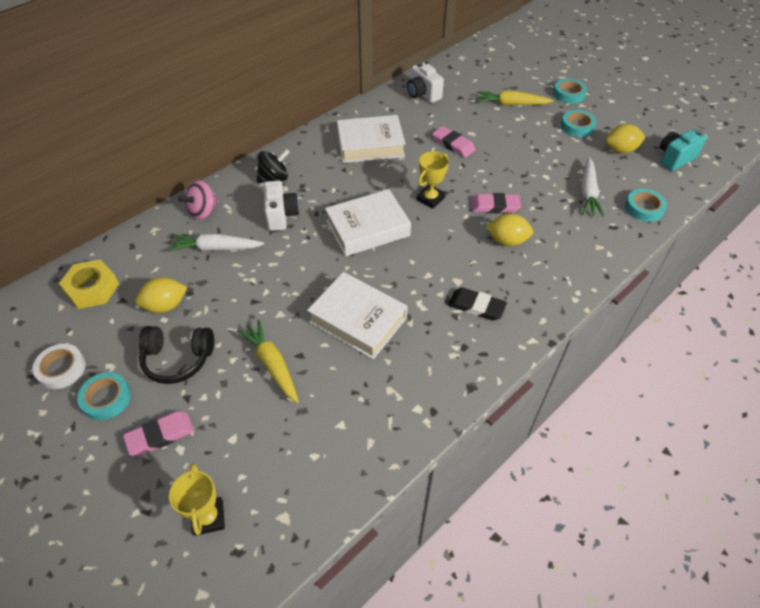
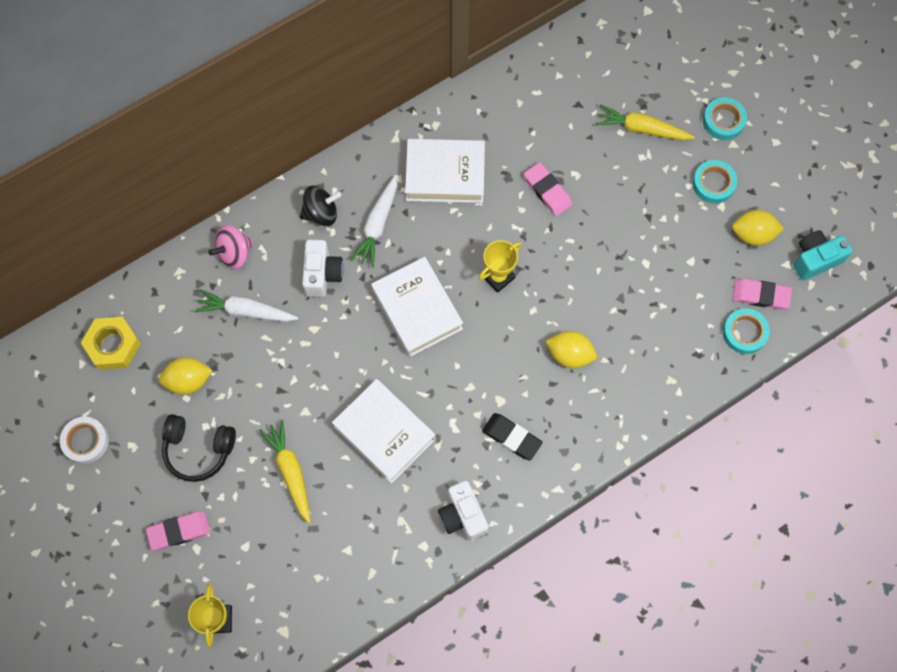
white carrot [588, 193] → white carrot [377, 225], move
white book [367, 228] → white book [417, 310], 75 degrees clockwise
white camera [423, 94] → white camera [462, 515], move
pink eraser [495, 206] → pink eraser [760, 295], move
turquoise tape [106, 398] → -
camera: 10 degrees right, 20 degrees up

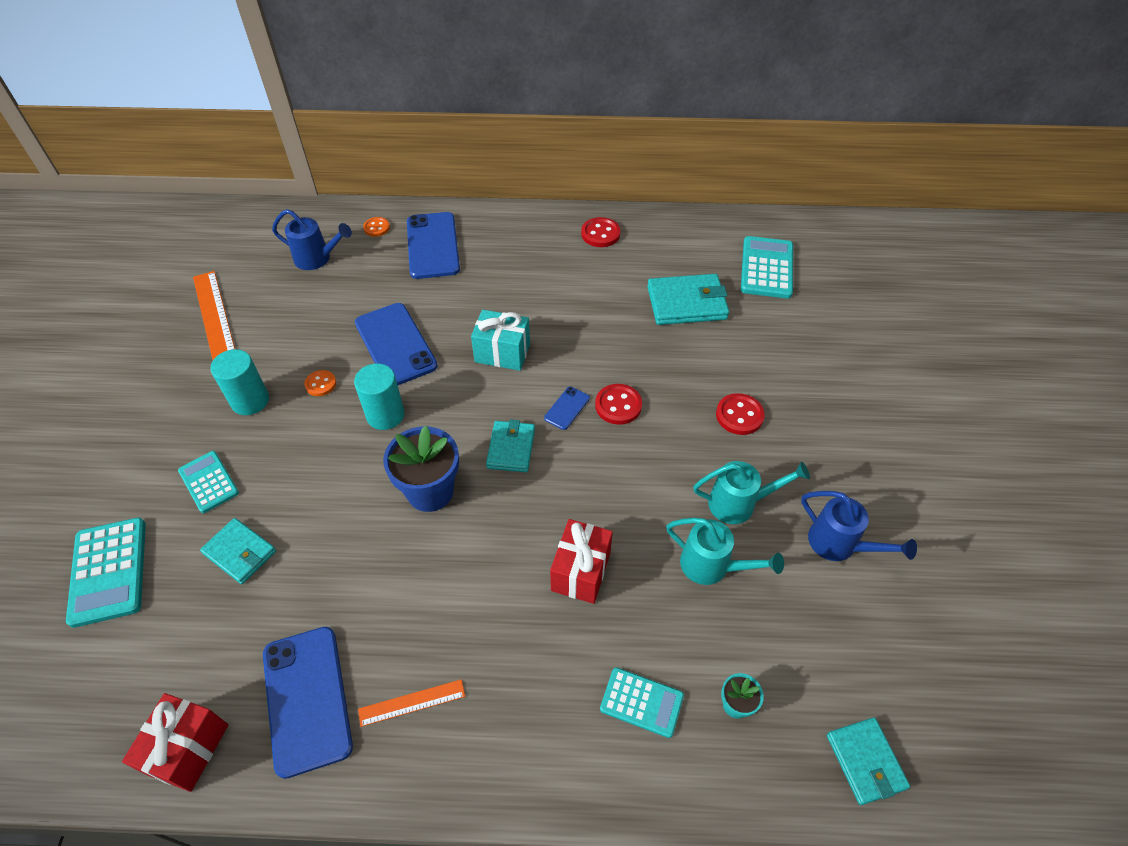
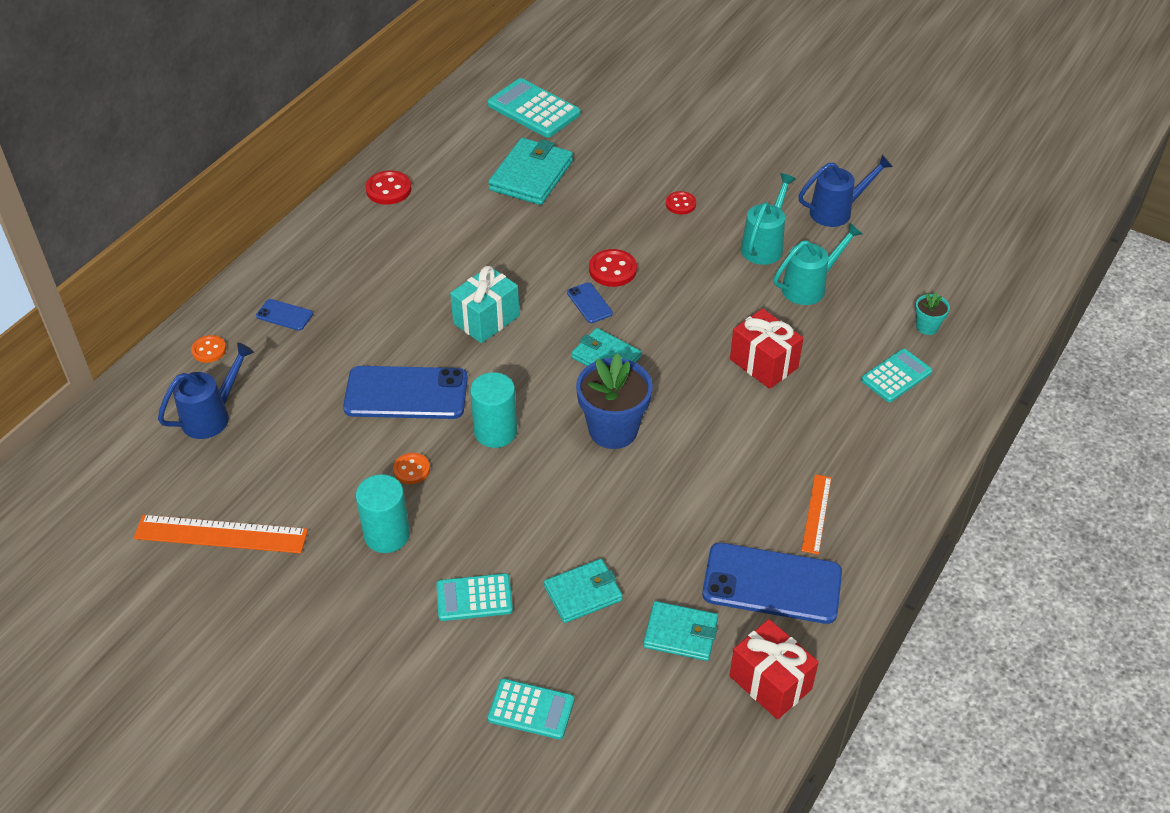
blue phone [433, 245] → blue phone [284, 315], x0.46
turquoise calculator [109, 571] → turquoise calculator [531, 709], x0.64
turquoise wallet [865, 761] → turquoise wallet [680, 633], move
red button [739, 415] → red button [680, 204], x0.67
camera: 60 degrees left, 5 degrees down

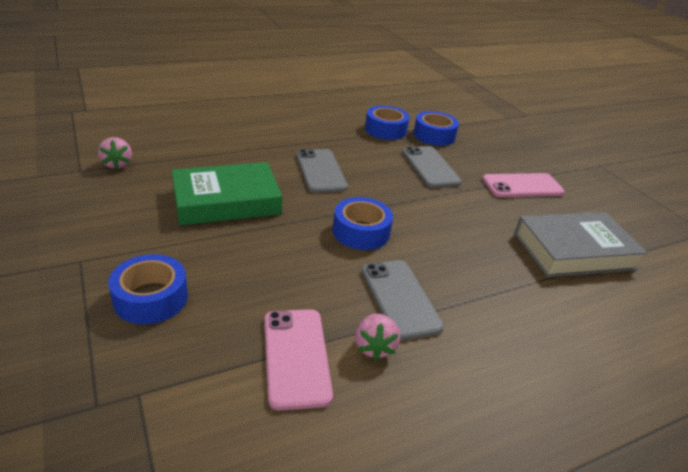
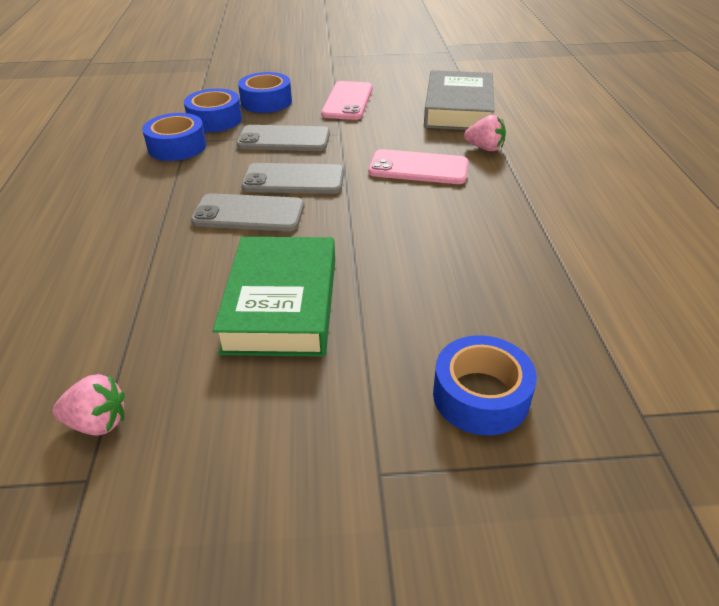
blue tape [361, 232] → blue tape [266, 101], move
grey phone [400, 298] → grey phone [293, 180], move
pink phone [296, 357] → pink phone [418, 168], move
pink strawberry [374, 347] → pink strawberry [485, 148], move
camera: 65 degrees left, 5 degrees up

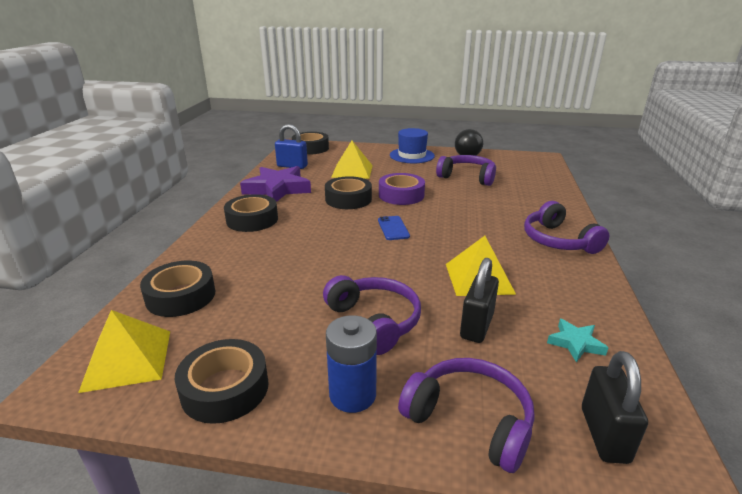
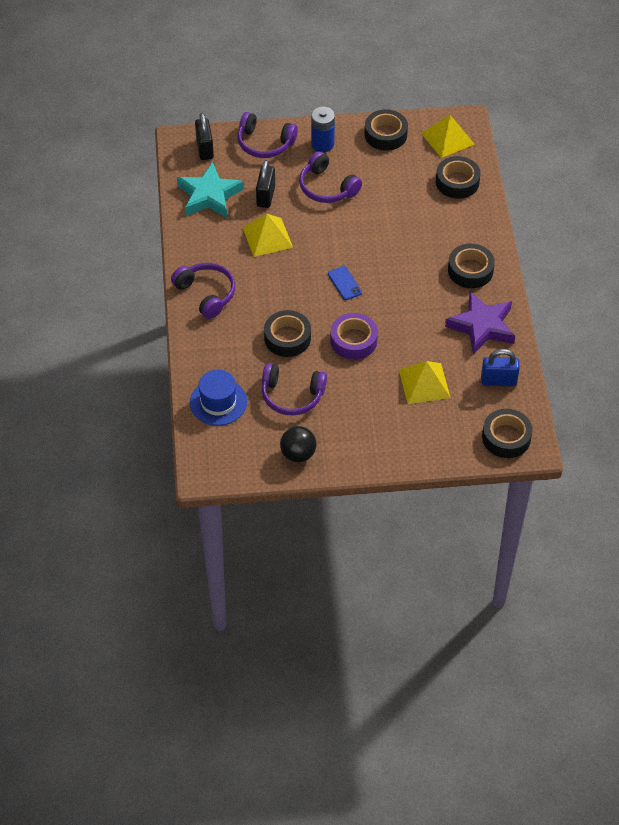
turquoise star [575, 343] → turquoise star [209, 195], x2.11
blue hat [412, 155] → blue hat [218, 402], move
black tape [348, 199] → black tape [287, 338], move
camera: 165 degrees right, 25 degrees up

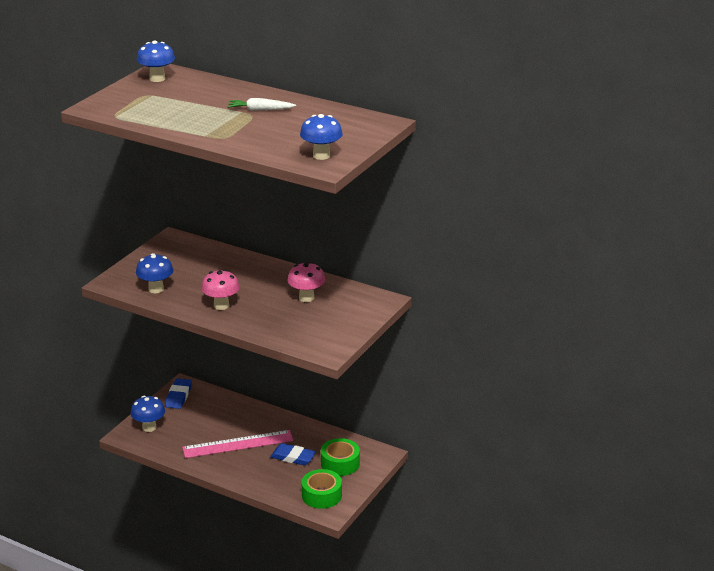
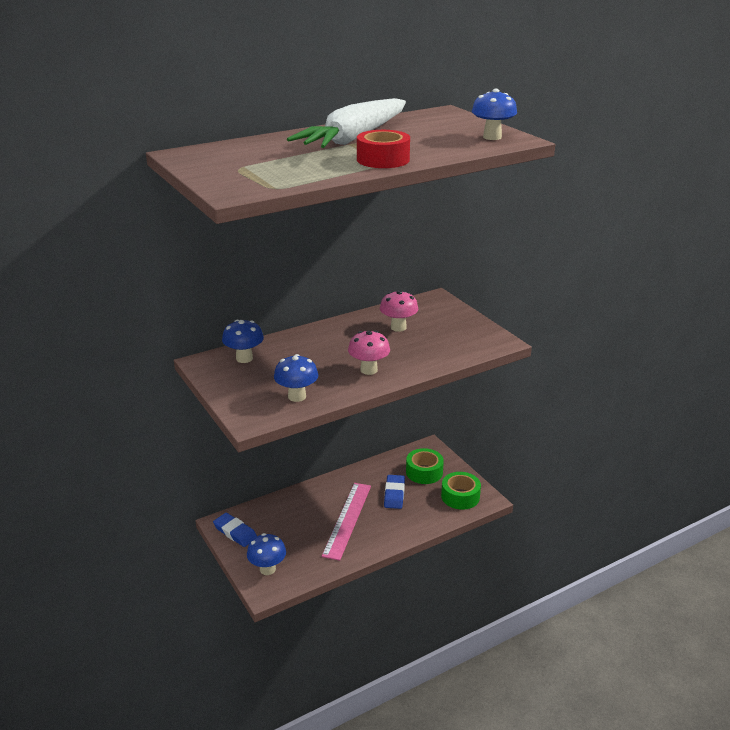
blue mushroom [157, 79] → blue mushroom [244, 358], move
white carrot [260, 110] → white carrot [354, 138], x2.37
- → red tape [383, 160]
blue eraser [293, 457] → blue eraser [394, 494], 45 degrees counterclockwise
camera: 60 degrees left, 0 degrees up

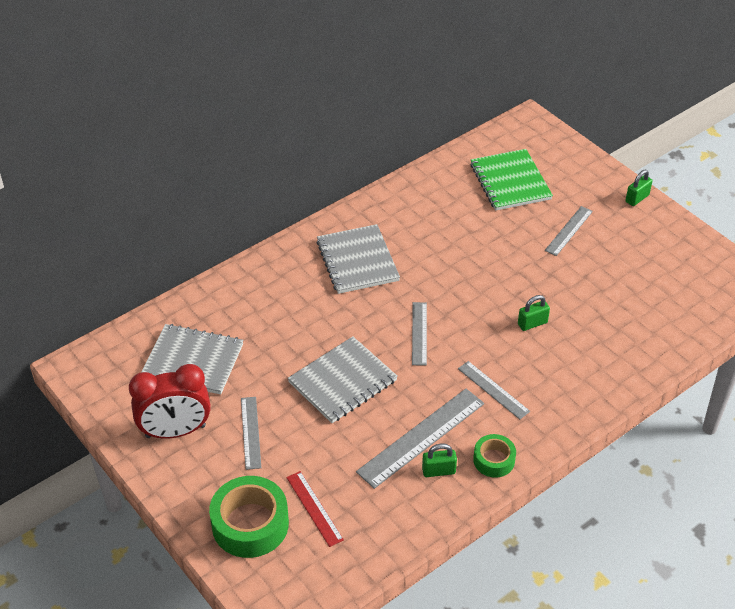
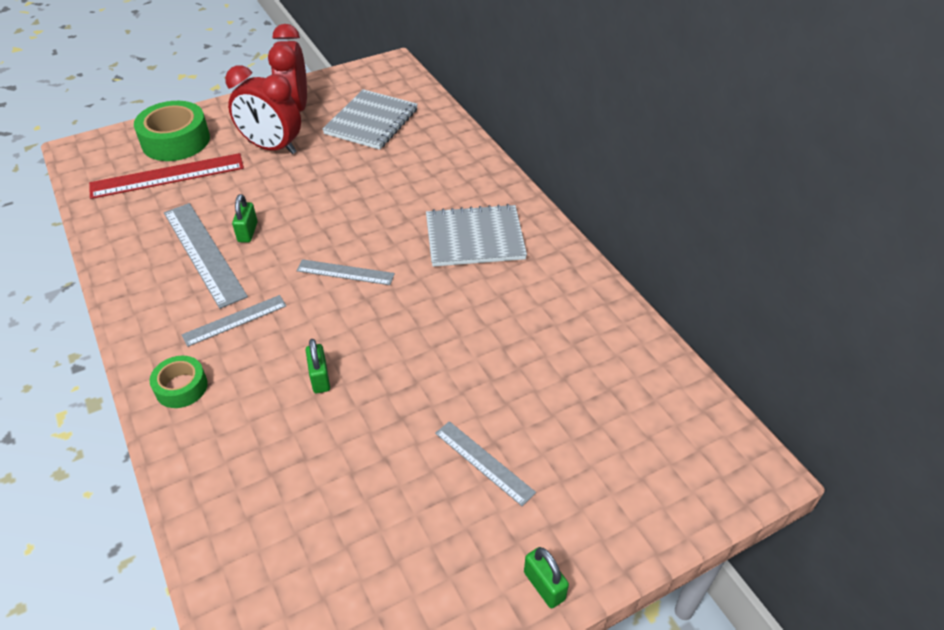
red ruler [314, 508] → red ruler [167, 176], x1.72
green tape [494, 460] → green tape [181, 387], move
grey ruler [250, 432] → red clock [272, 147]
green padlock [438, 471] → green padlock [248, 232], move
grey notebook [343, 381] → -
green notebook [510, 182] → -
camera: 100 degrees right, 0 degrees up

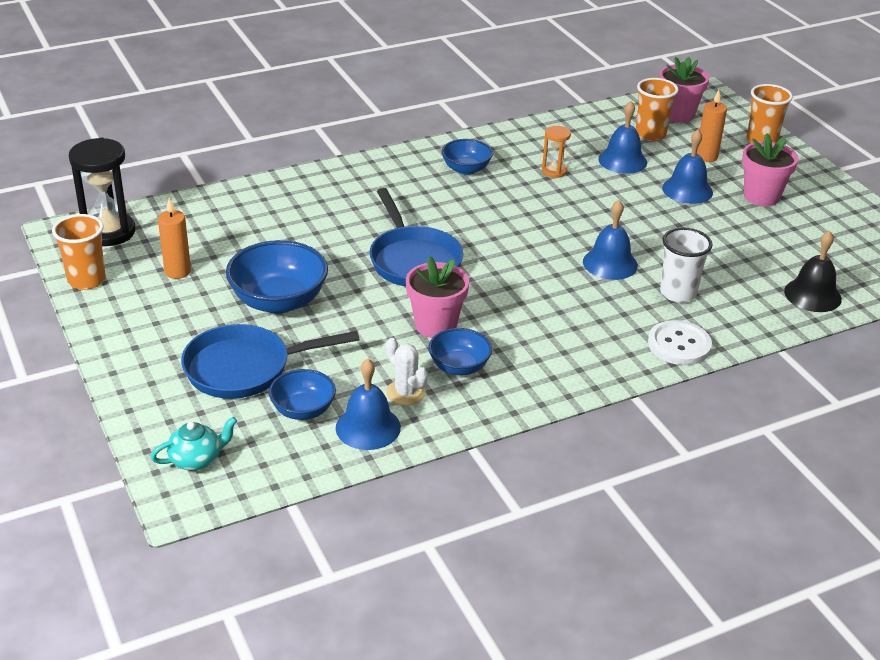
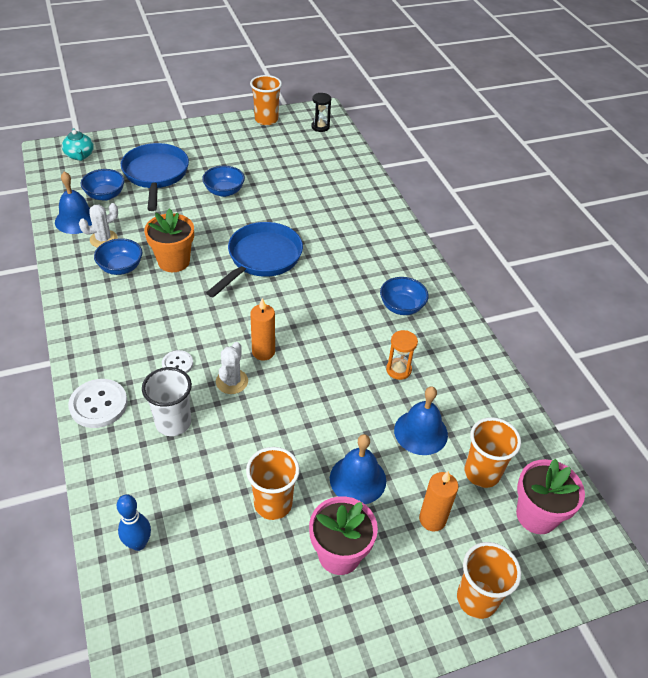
black bell [812, 295] → blue bowling pin [138, 543]
pink flower pot [435, 325] → orange flower pot [174, 261]
- → white button [177, 364]
blue bowl [279, 301] → blue bowl [224, 191], x0.60
blue pan [413, 260] → blue pan [261, 259], 135 degrees clockwise
blue bell [610, 263] → white cactus [232, 381]
- → orange cup [273, 504]
orange candle [177, 271] → orange candle [263, 352], move
black hourglass [109, 232] → black hourglass [320, 127], x0.53
camera: 95 degrees right, 10 degrees up

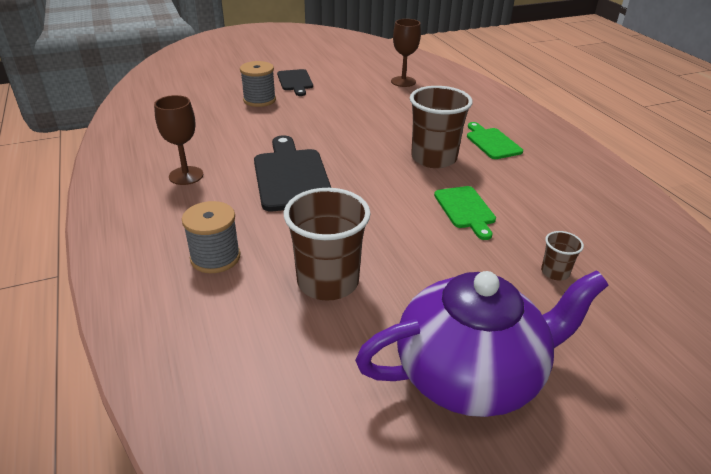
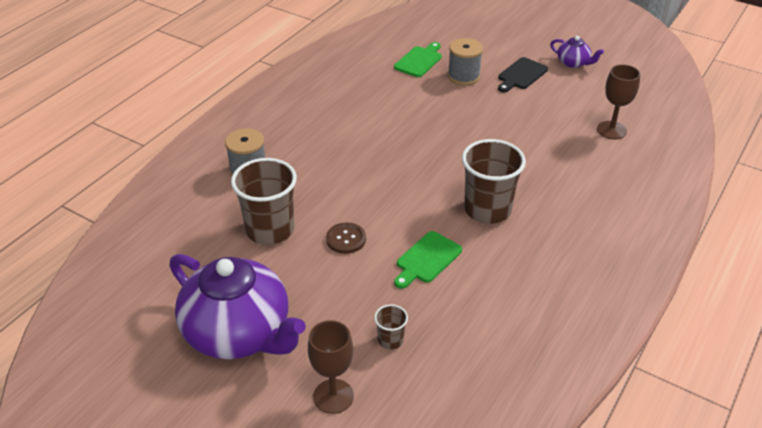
brown goblet [186, 175] → brown goblet [333, 396], move
- → brown button [346, 239]
green cutting board [492, 142] → green cutting board [419, 61], move
- → purple teapot [573, 63]
black cutting board [291, 176] → -
camera: 55 degrees right, 5 degrees up

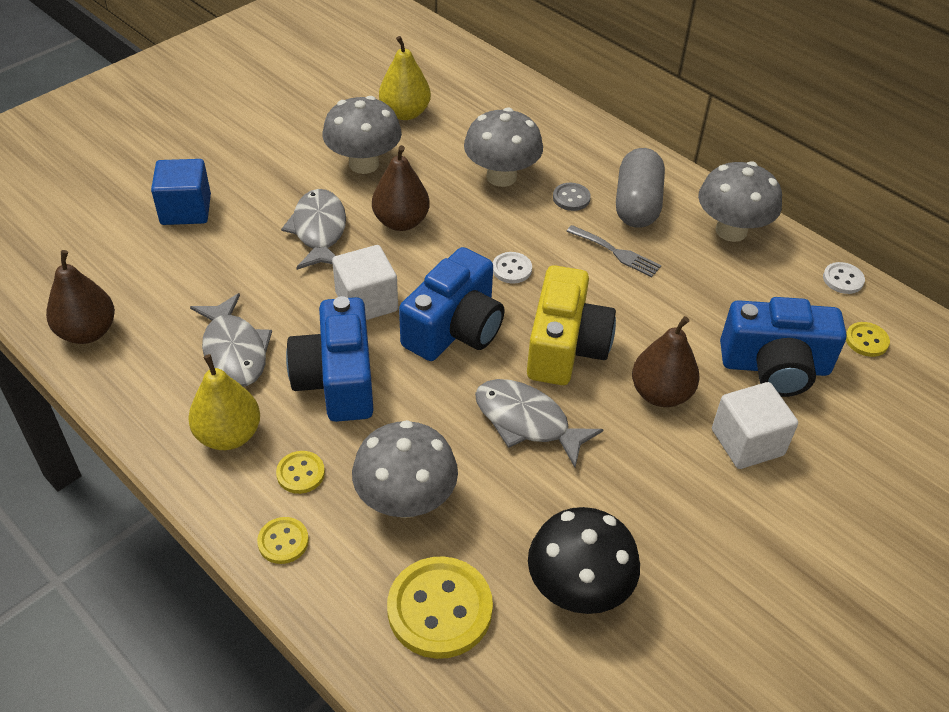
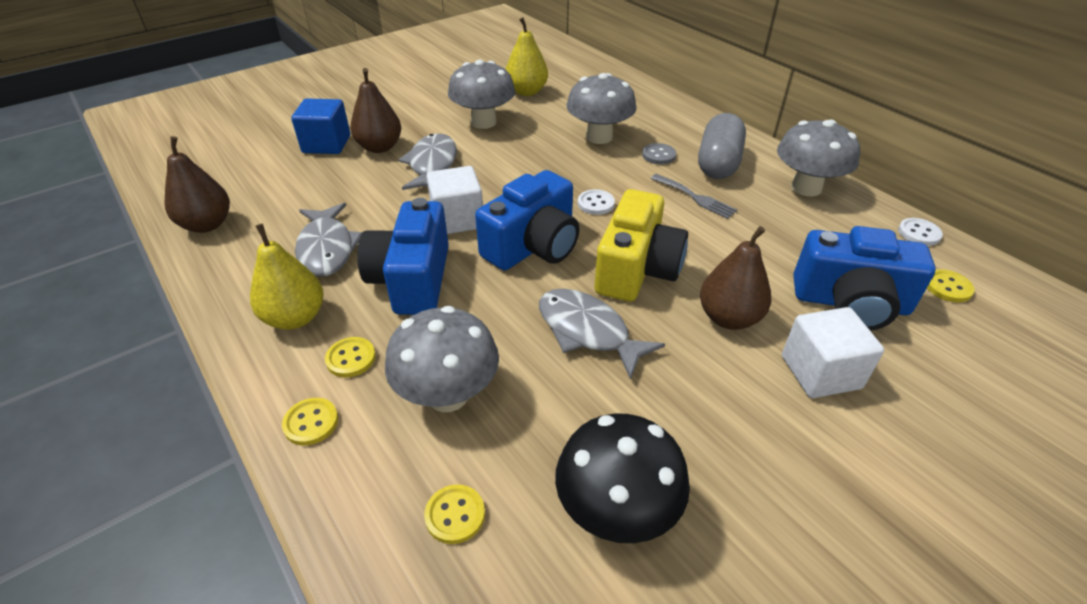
brown pear [401, 222] → brown pear [379, 147], move
yellow button [440, 609] → yellow button [455, 515], x0.50
camera: 10 degrees right, 5 degrees down

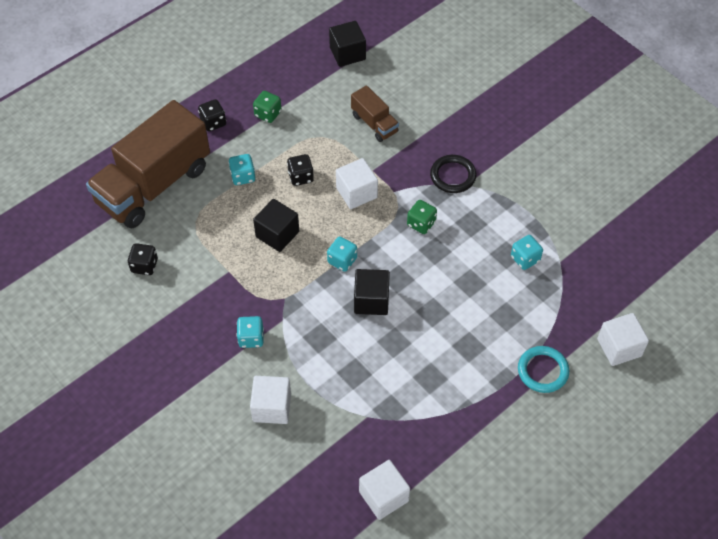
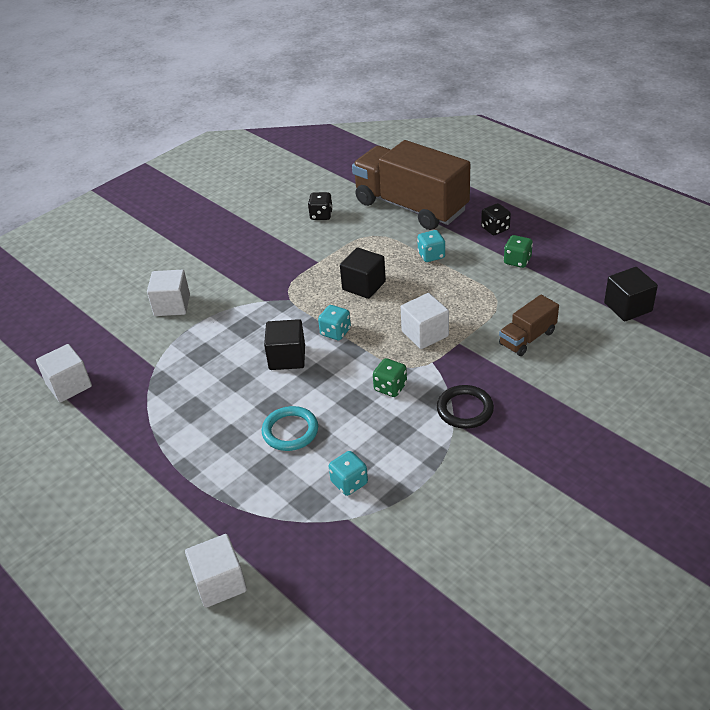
turquoise ring [542, 371] → turquoise ring [290, 431], move
turquoise dice [251, 338] → -
black dice [300, 177] → -
camera: 90 degrees right, 15 degrees down

